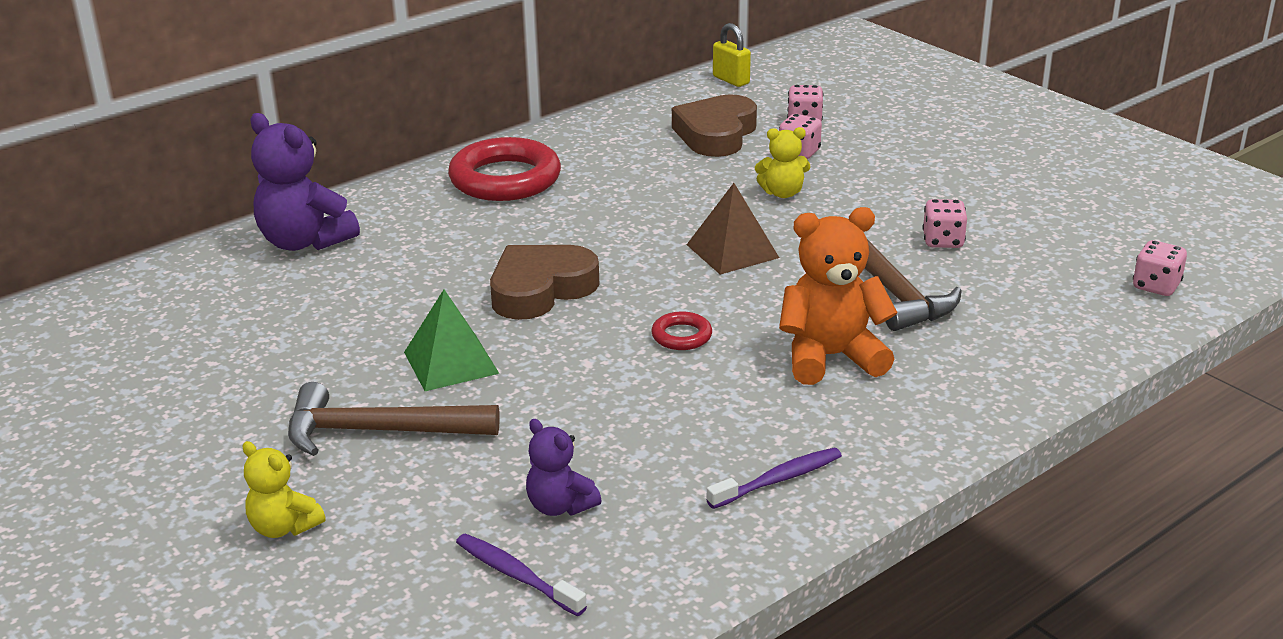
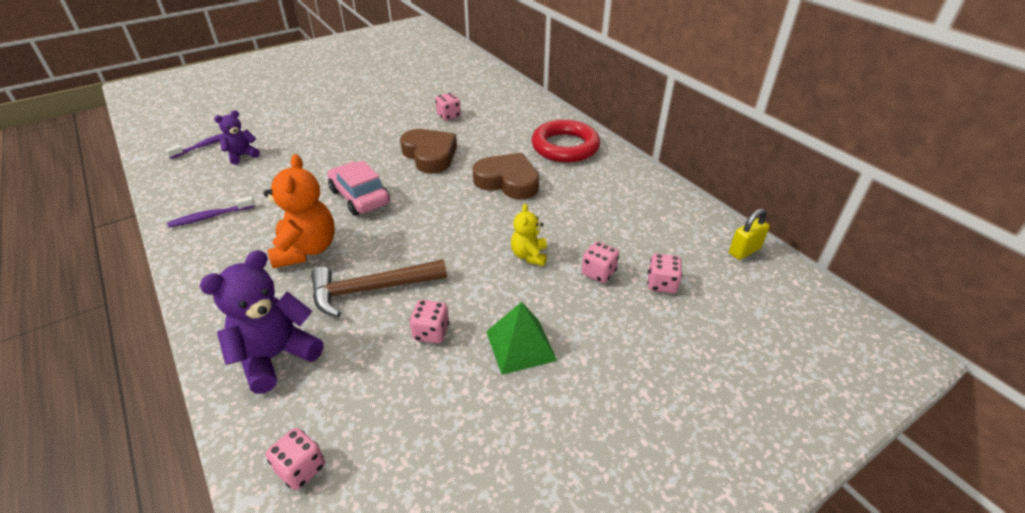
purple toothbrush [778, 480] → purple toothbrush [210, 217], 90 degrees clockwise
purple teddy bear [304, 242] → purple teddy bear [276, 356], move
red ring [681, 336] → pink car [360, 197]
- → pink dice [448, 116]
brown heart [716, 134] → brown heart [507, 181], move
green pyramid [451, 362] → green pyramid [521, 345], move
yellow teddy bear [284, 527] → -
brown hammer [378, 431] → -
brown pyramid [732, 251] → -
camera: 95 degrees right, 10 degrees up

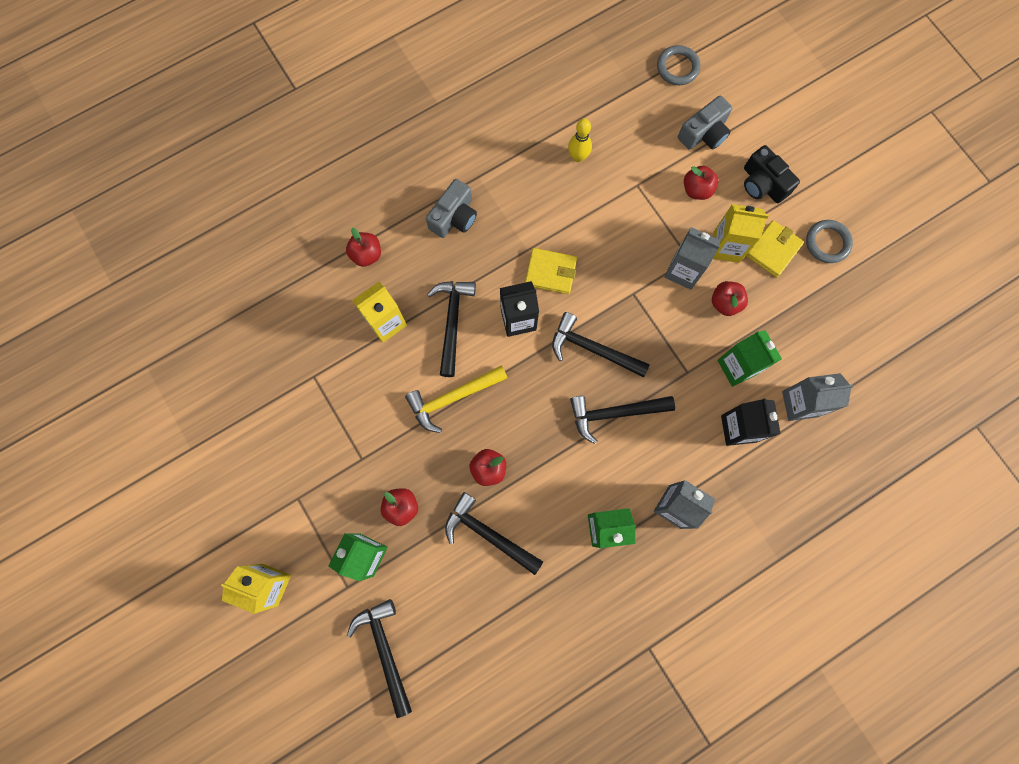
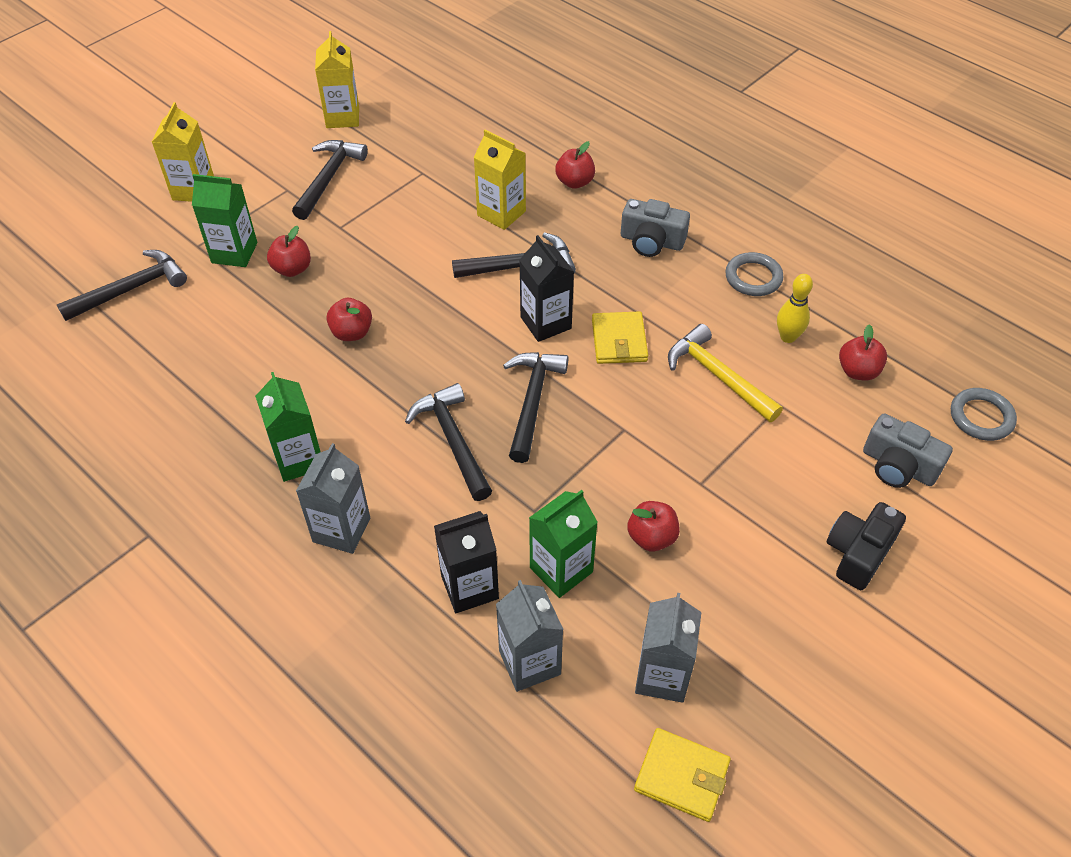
black hammer [488, 534] → black hammer [328, 178], move
yellow carton [726, 247] → yellow carton [342, 117], move
yellow wallet [773, 250] → yellow wallet [681, 776], move
grey carton [683, 271] → grey carton [662, 676], move
yellow hammer [452, 398] → yellow hammer [717, 376], move
grey ring [827, 243] → grey ring [753, 277], move
red apple [697, 190] → red apple [858, 371], move
camera: 75 degrees right, 25 degrees down

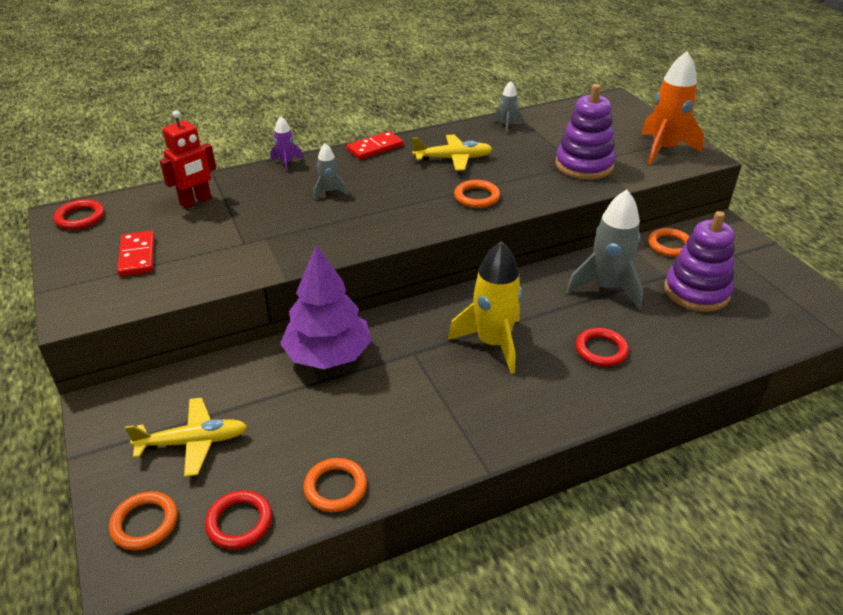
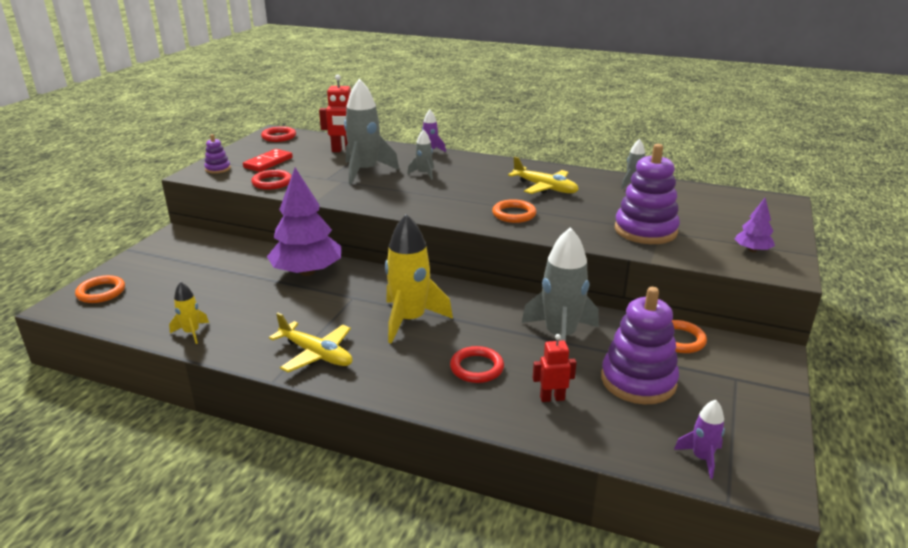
orange ring [335, 487] → yellow rocket [192, 332]
- → purple stacking toy [218, 169]
red ring [239, 522] → red ring [272, 182], move
yellow plane [193, 442] → yellow plane [316, 354], move
- → grey rocket [365, 171]
- → red robot [552, 398]
- → purple rocket [701, 458]
orange rocket [664, 149] → purple tree [752, 250]
red domino [375, 148] → -
camera: 45 degrees right, 10 degrees down

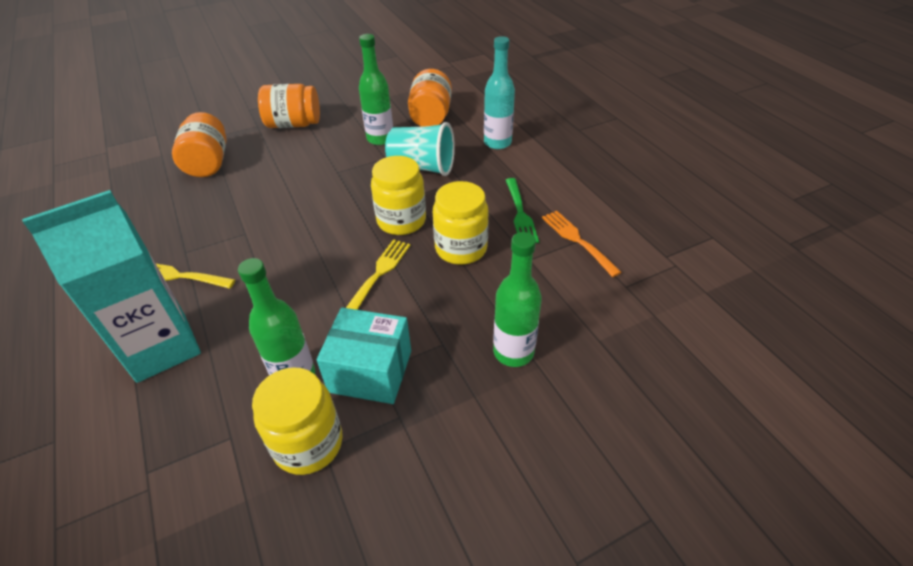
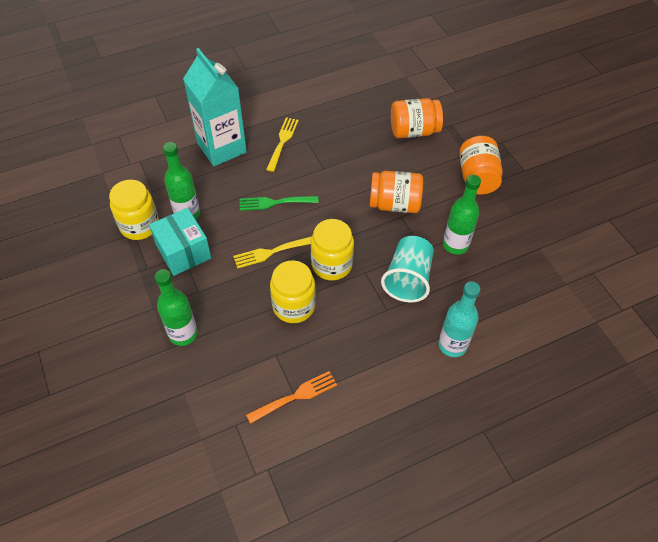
turquoise box [370, 371] → turquoise box [183, 252], 45 degrees counterclockwise
yellow fork [379, 274] → yellow fork [271, 252], 135 degrees clockwise
green fork [520, 213] → green fork [275, 202], move
orange jar [430, 117] → orange jar [394, 204], move
camera: 90 degrees right, 10 degrees up

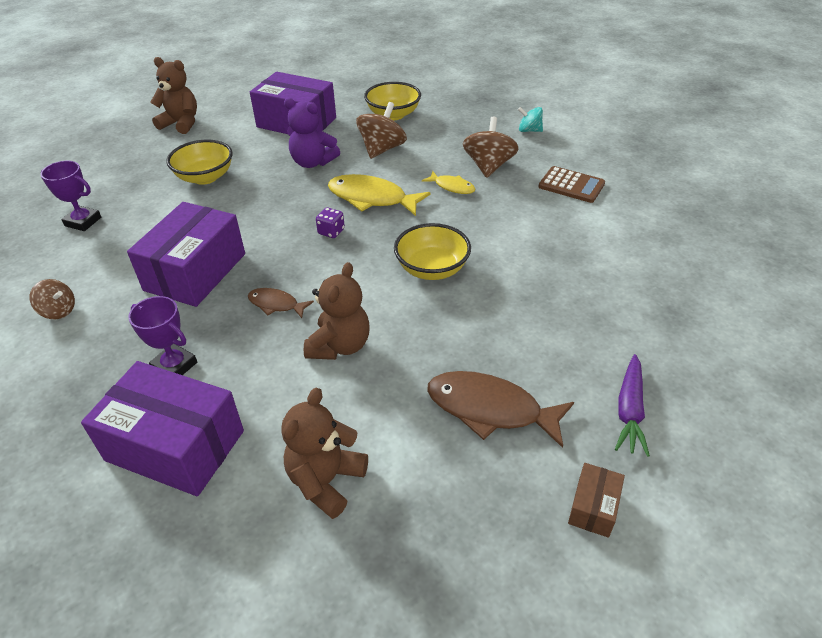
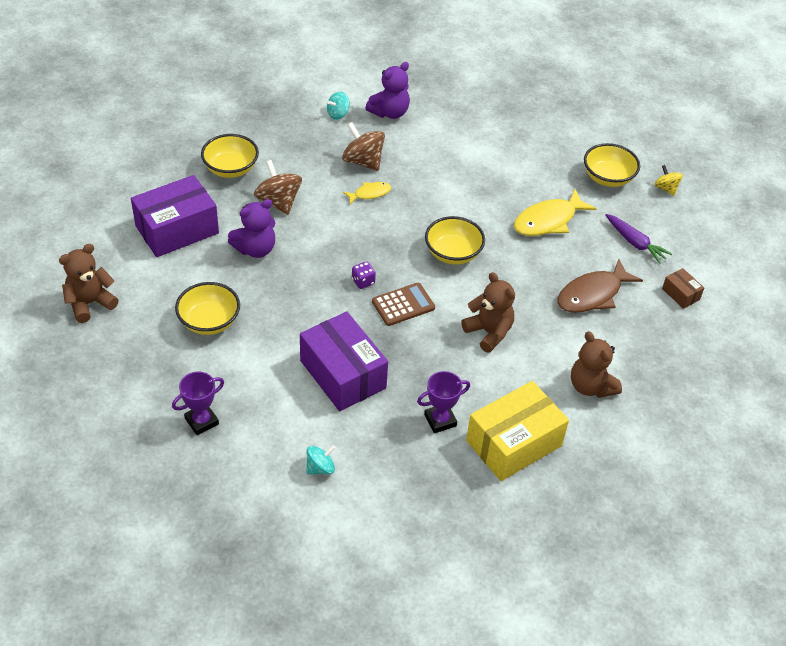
brown spinning top [58, 311] → turquoise spinning top [320, 468]
- → purple teddy bear [389, 112]
brown calculator [571, 185] → brown calculator [403, 305], move
purple box [175, 445] → yellow box [513, 443]
yellow fish [372, 198] → yellow fish [548, 221], move
- → yellow bowl [608, 178]
- → yellow spinning top [666, 188]
brown fish [276, 304] → -
camera: 60 degrees left, 5 degrees up

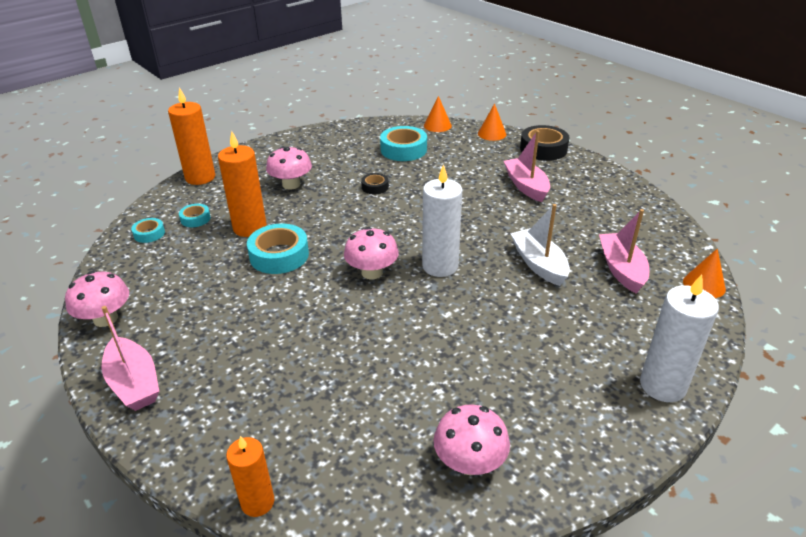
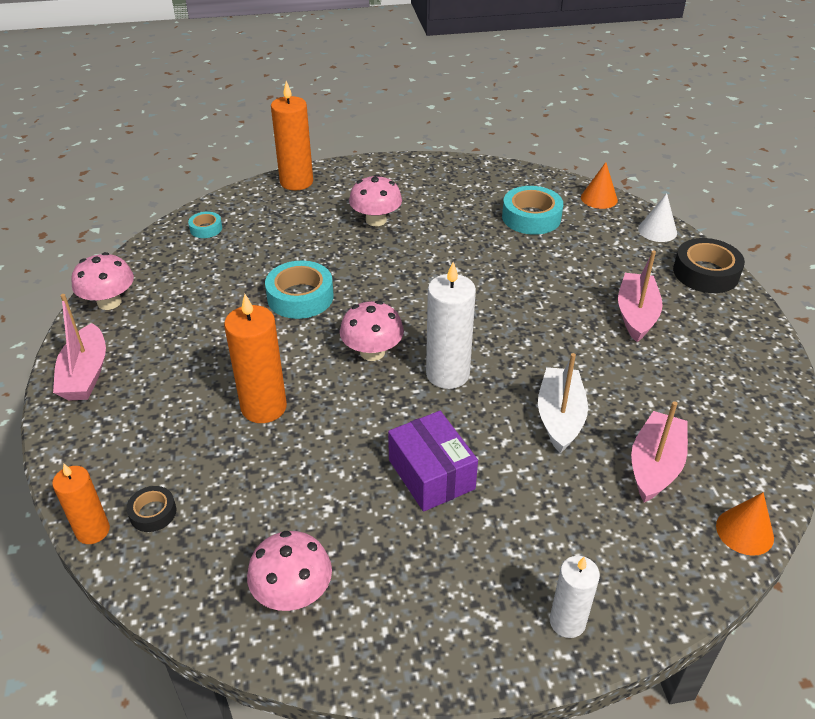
black tape [375, 187] → black tape [153, 513], move
orange candle [250, 228] → orange candle [264, 407], move
- → purple box [431, 474]
white candle [662, 385] → white candle [567, 622], x0.63
orange cone [492, 134] → white cone [657, 230]
turquoise tape [195, 219] → -
camera: 30 degrees right, 5 degrees up

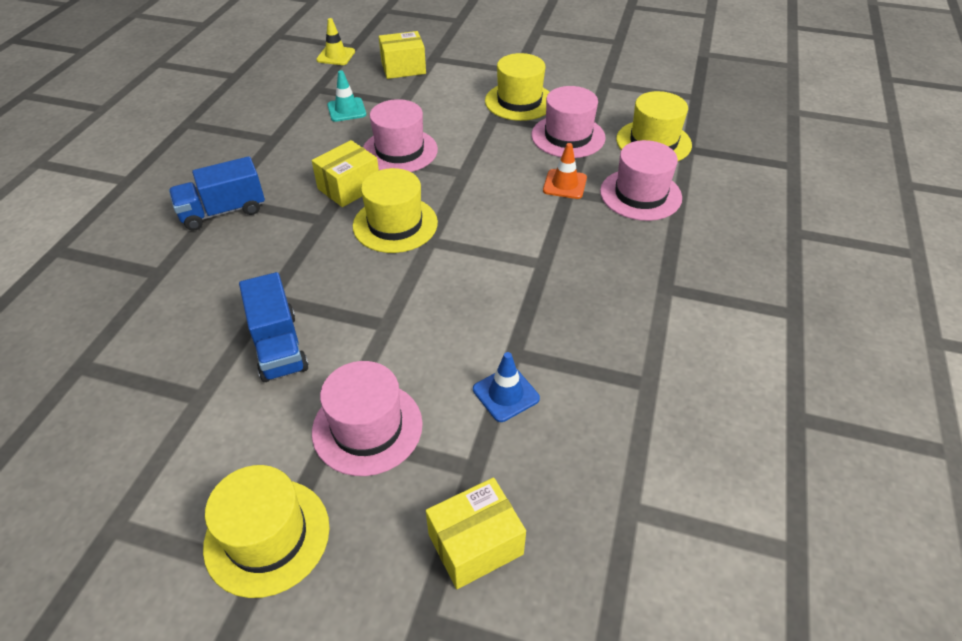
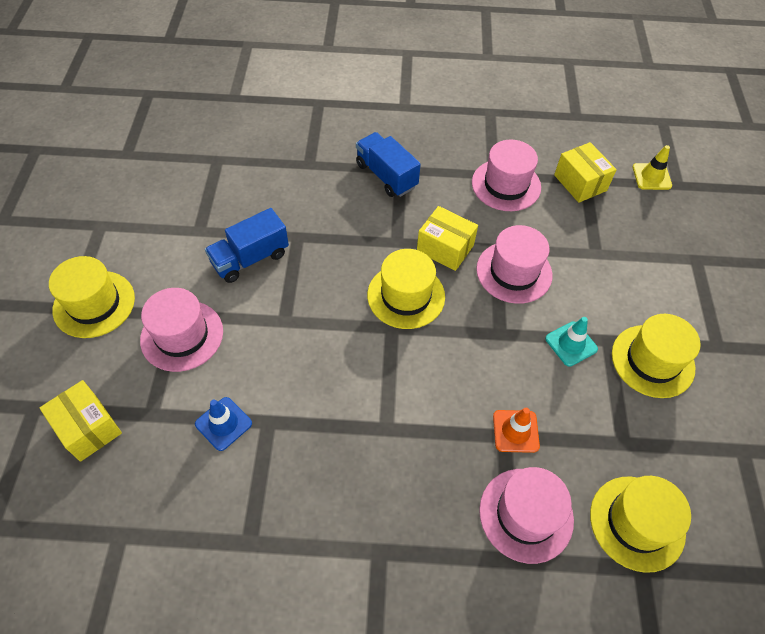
pink hat [568, 136] → pink hat [506, 185], move
turquoise traffic cone [346, 110] → turquoise traffic cone [571, 344], move
yellow box [403, 68] → yellow box [580, 183], move
camera: 75 degrees right, 10 degrees up

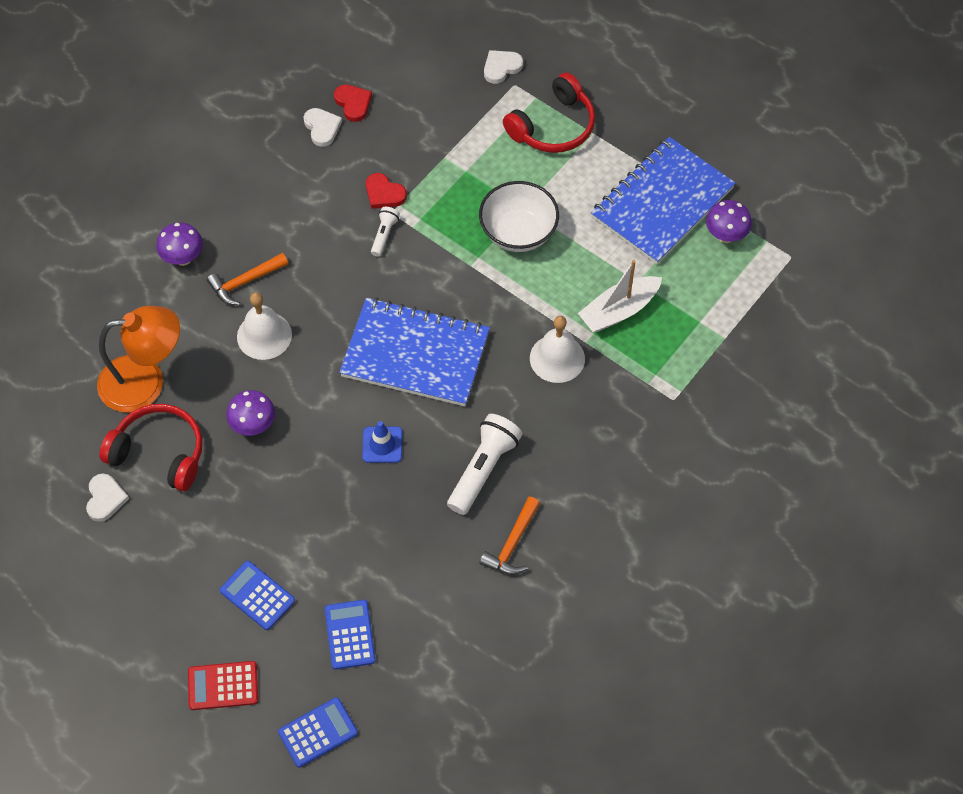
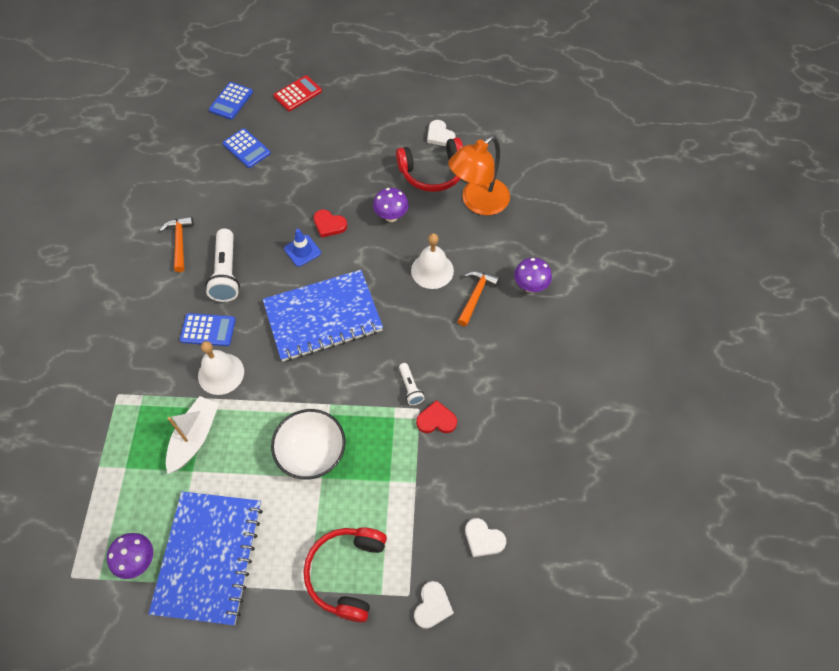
blue calculator [257, 596] → blue calculator [208, 330], move
red heart [353, 103] → red heart [329, 225], move
white heart [322, 128] → white heart [483, 539], move
camera: 145 degrees right, 0 degrees up

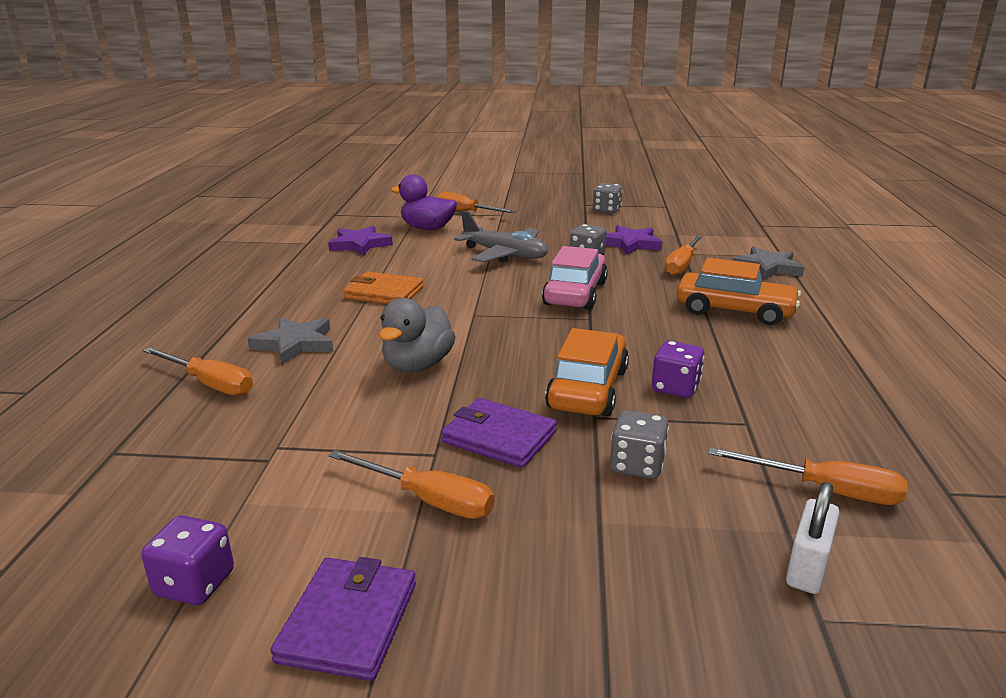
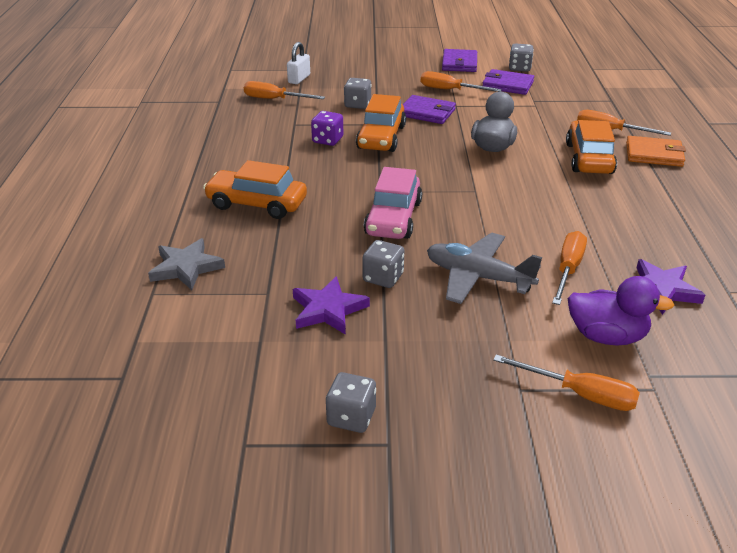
- → purple wallet [507, 85]
purple dice [195, 583] → grey dice [519, 68]
orange screwdriver [681, 265] → orange screwdriver [568, 269], move
grey star [295, 344] → orange car [588, 158]
orange wallet [384, 293] → orange wallet [654, 154], move
camera: 175 degrees right, 10 degrees up

